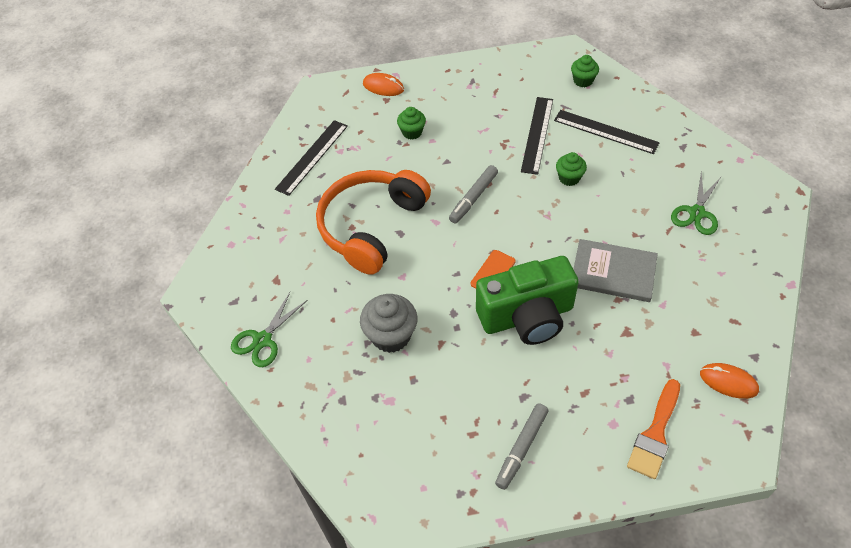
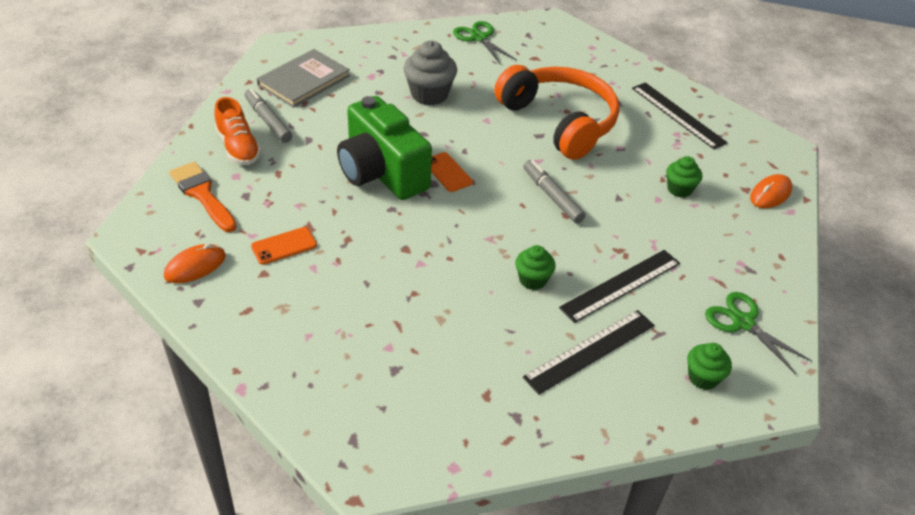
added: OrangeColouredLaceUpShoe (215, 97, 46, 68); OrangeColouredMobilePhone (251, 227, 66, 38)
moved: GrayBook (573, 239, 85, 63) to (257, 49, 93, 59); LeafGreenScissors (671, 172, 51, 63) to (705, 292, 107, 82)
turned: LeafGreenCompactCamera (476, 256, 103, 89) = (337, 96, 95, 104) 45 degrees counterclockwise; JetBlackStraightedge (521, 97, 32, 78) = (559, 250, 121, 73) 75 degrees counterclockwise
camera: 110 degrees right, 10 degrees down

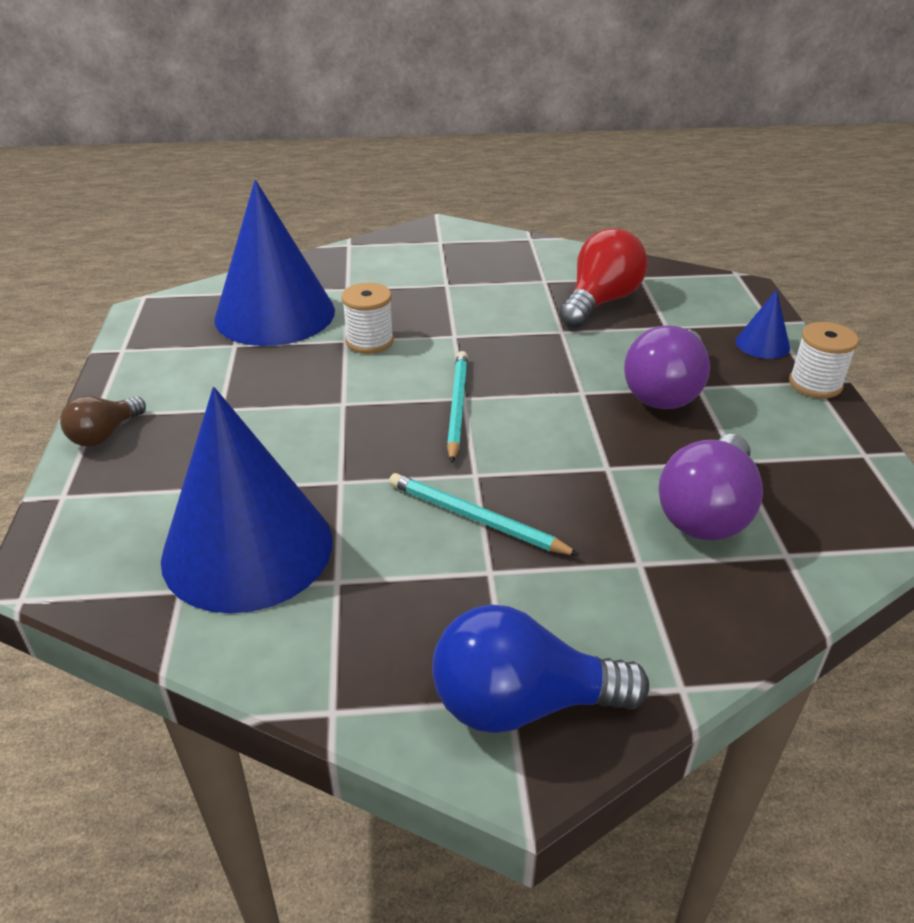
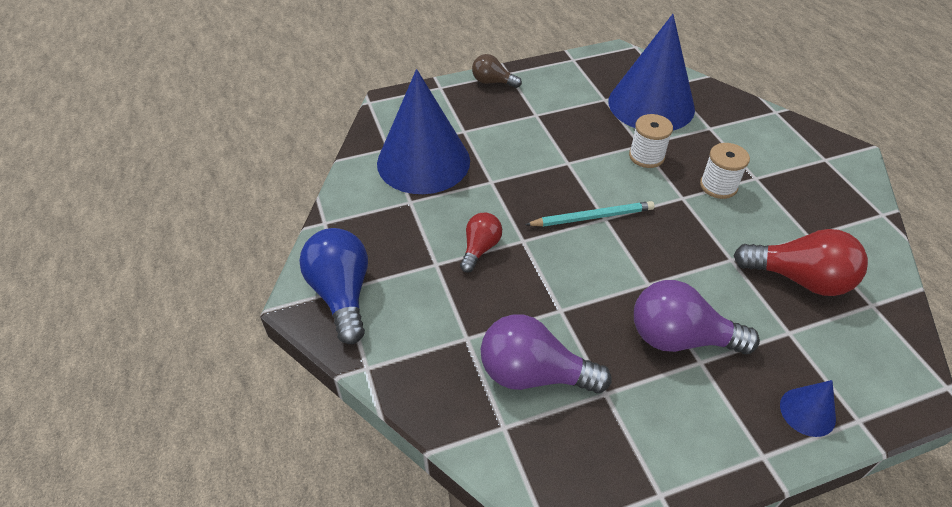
moved: WhiteSpool (789, 322, 70, 76) to (700, 143, 50, 56)
replaced: TurquoisePencil (389, 473, 191, 83) to ScarletLightBulb (460, 213, 42, 60)
camera: 75 degrees right, 10 degrees up

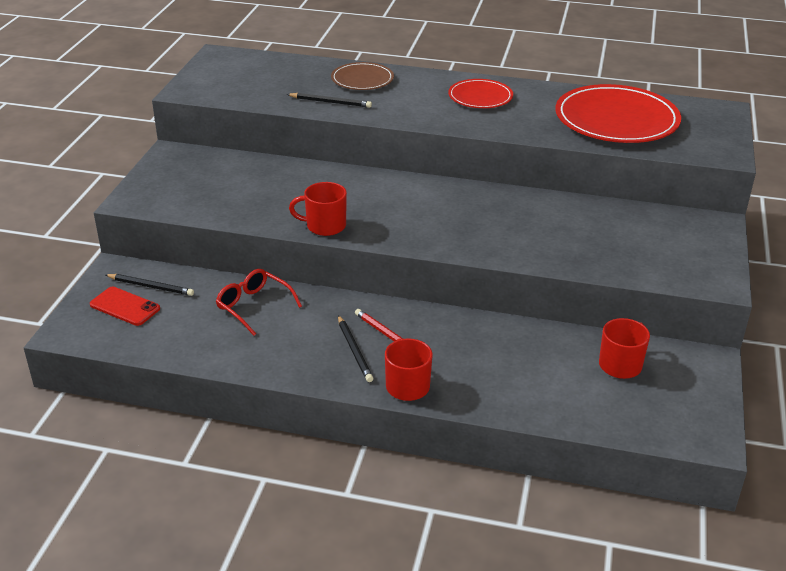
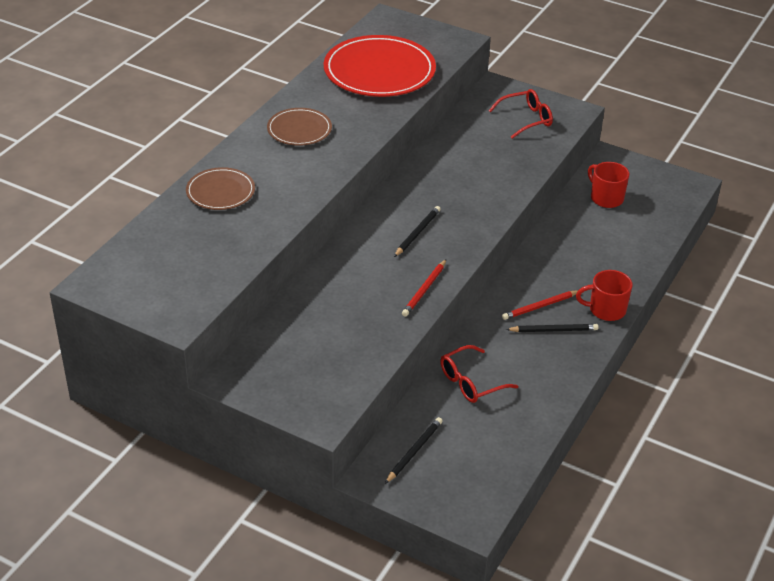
removed: ScarletMobilePhone (90, 287, 70, 39)
added: ScarletSpectacles (489, 89, 64, 50)
moved: JetBlackPencil (287, 93, 85, 15) to (394, 206, 47, 51)
replaced: ScarletTeaMug (289, 182, 58, 54) to ScarletPencil (402, 260, 44, 57)
recoloured: ScarletFlatDish (448, 79, 65, 29) to DarkBrownFlatDish (267, 108, 65, 38)
camera: 75 degrees left, 5 degrees up

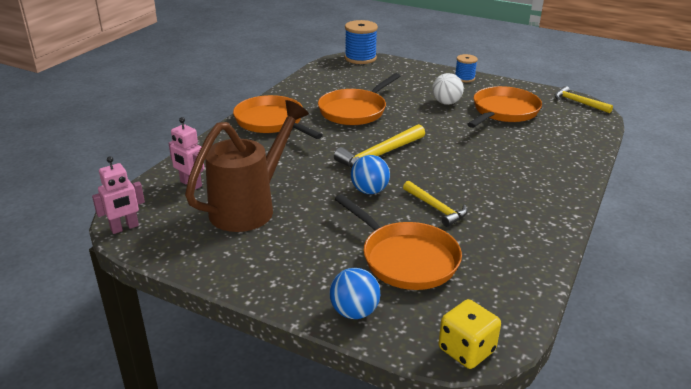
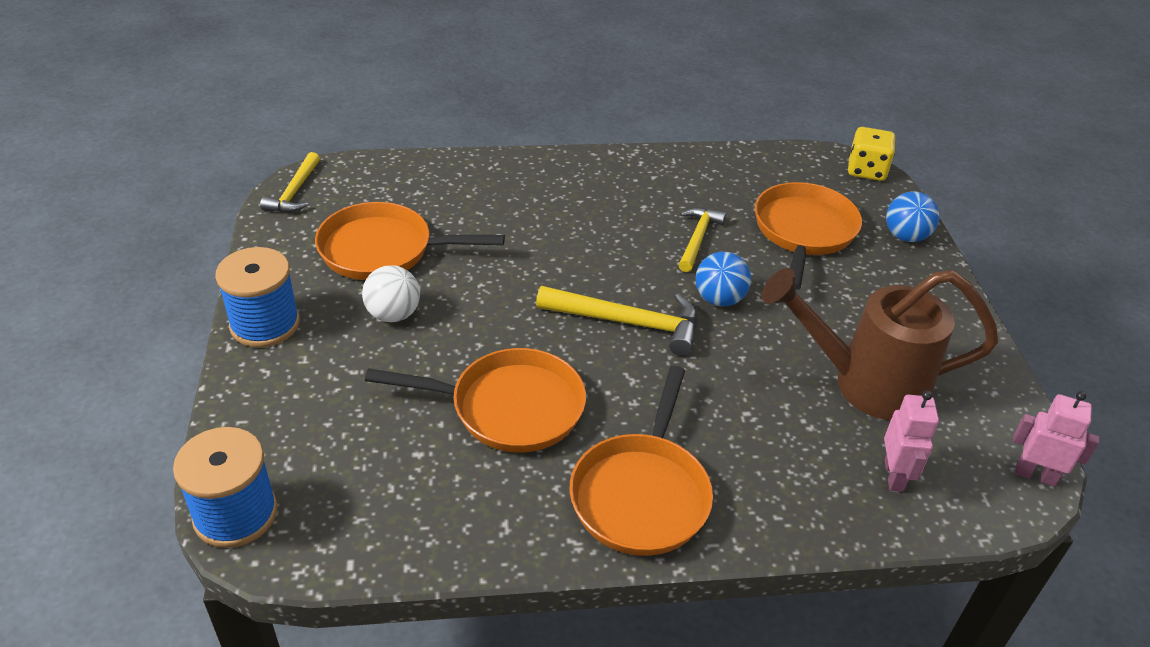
resized: RoyalBlueSpool (455, 54, 23, 28) = (215, 247, 85, 101) x1.67
camera: 125 degrees left, 10 degrees up

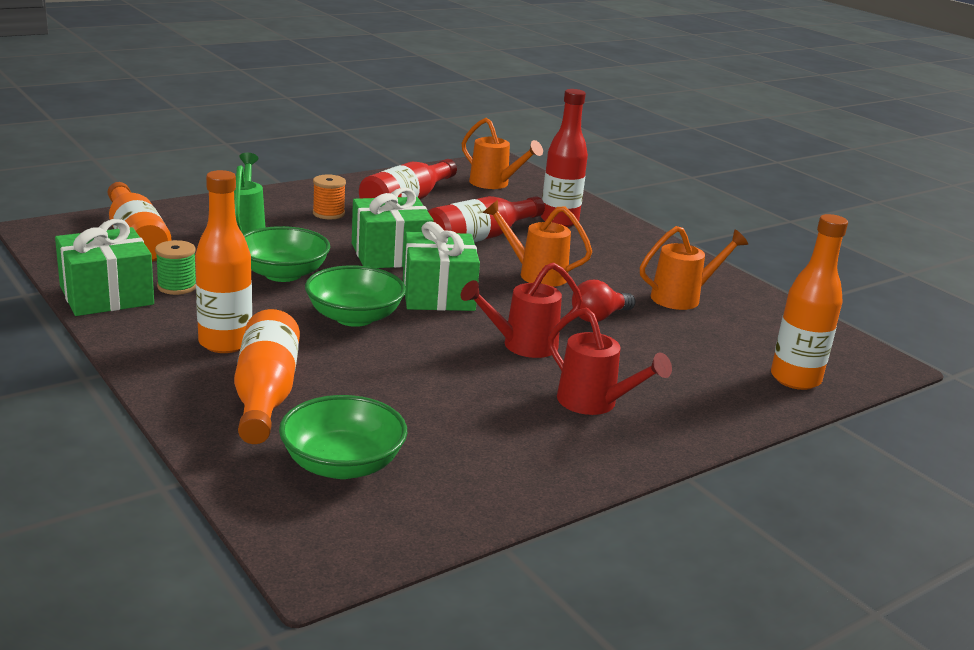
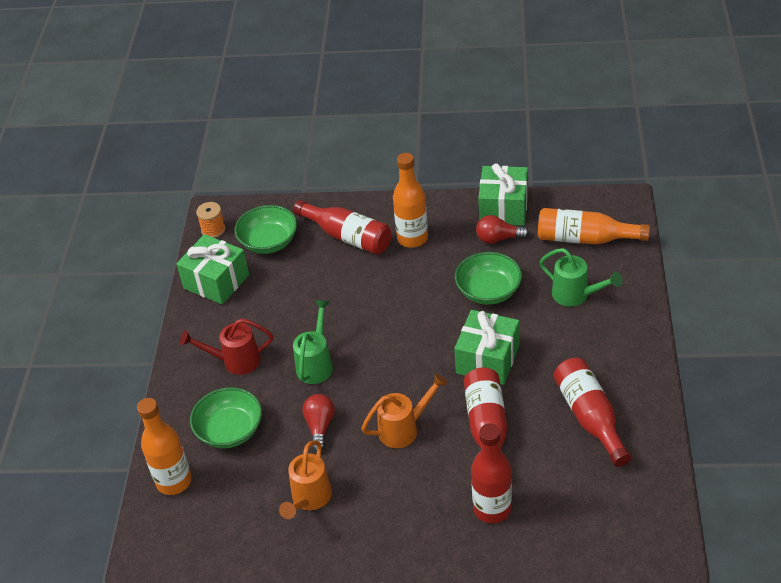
removed: OrangeColouredSprinklingCan (462, 118, 81, 71)
moved: LeafGreenBowl (305, 265, 101, 62) to (190, 387, 72, 61); OrangeColouredSpool (313, 174, 33, 45) to (196, 202, 30, 36); LeafGreenGift (403, 221, 77, 90) to (176, 234, 73, 71)
replaced: LeafGreenSpool (155, 240, 41, 55) to ScarletLightBulb (476, 215, 53, 29)
recoloured: OrangeColouredBottle (234, 309, 66, 135) to ScarletBottle (293, 200, 98, 55); ScarletSprinklingCan (461, 262, 122, 96) to LeafGreenSprinklingCan (293, 300, 40, 84)
camera: 135 degrees right, 20 degrees up

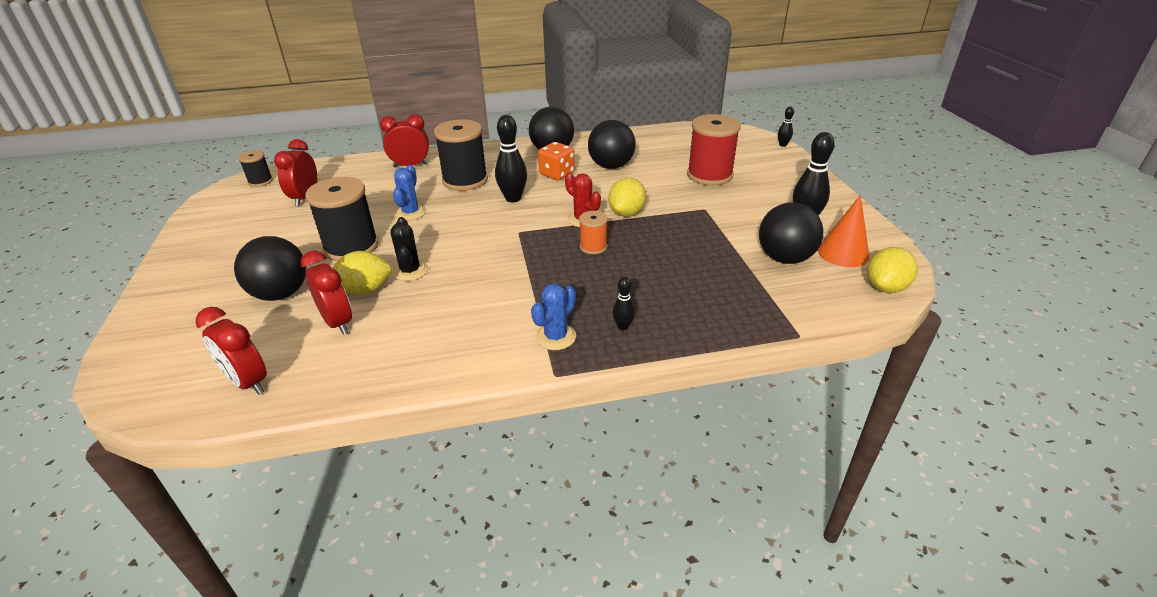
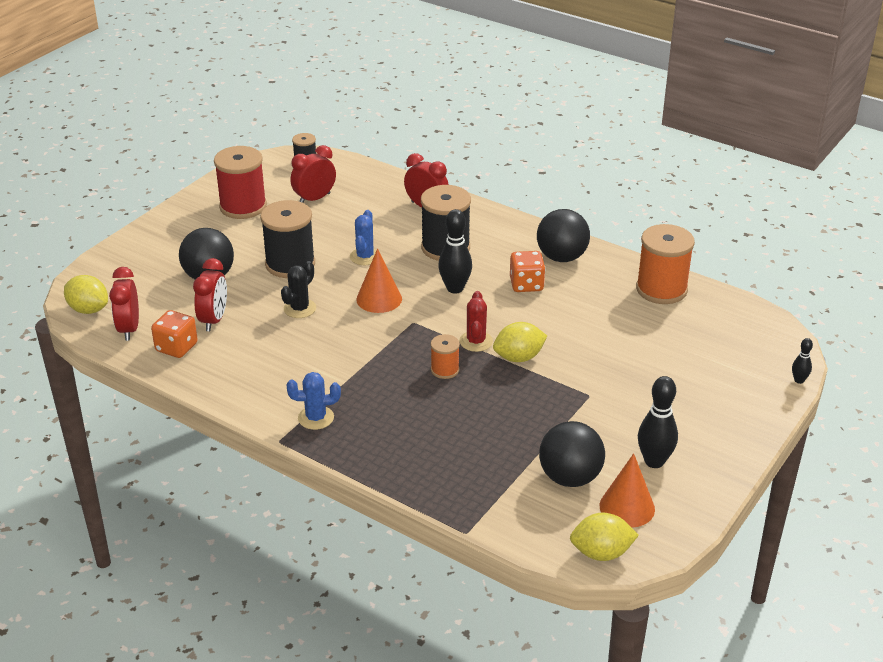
removed: JetBlackBall (588, 120, 48, 49); JetBlackTenpin (613, 277, 22, 53)
added: OrangeColouredDie (151, 310, 47, 48); OrangeColouredCone (356, 249, 46, 64); OrangeColouredSpool (636, 224, 59, 80)
moved: GoldenToyLemon (333, 251, 59, 44) to (64, 275, 44, 39); ScarletSpool (687, 114, 54, 72) to (214, 146, 53, 73)
turned: RoyalBlueCactus (393, 165, 33, 55) = (350, 210, 26, 55) 45 degrees counterclockwise
camera: 45 degrees right, 0 degrees up

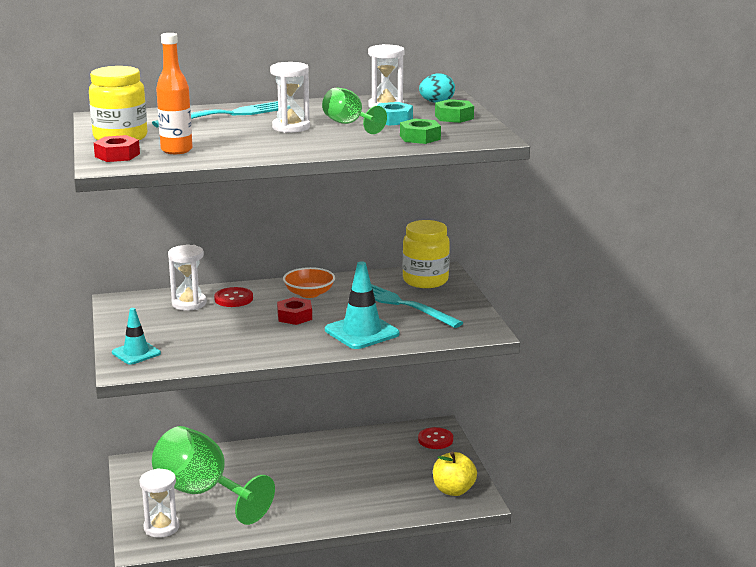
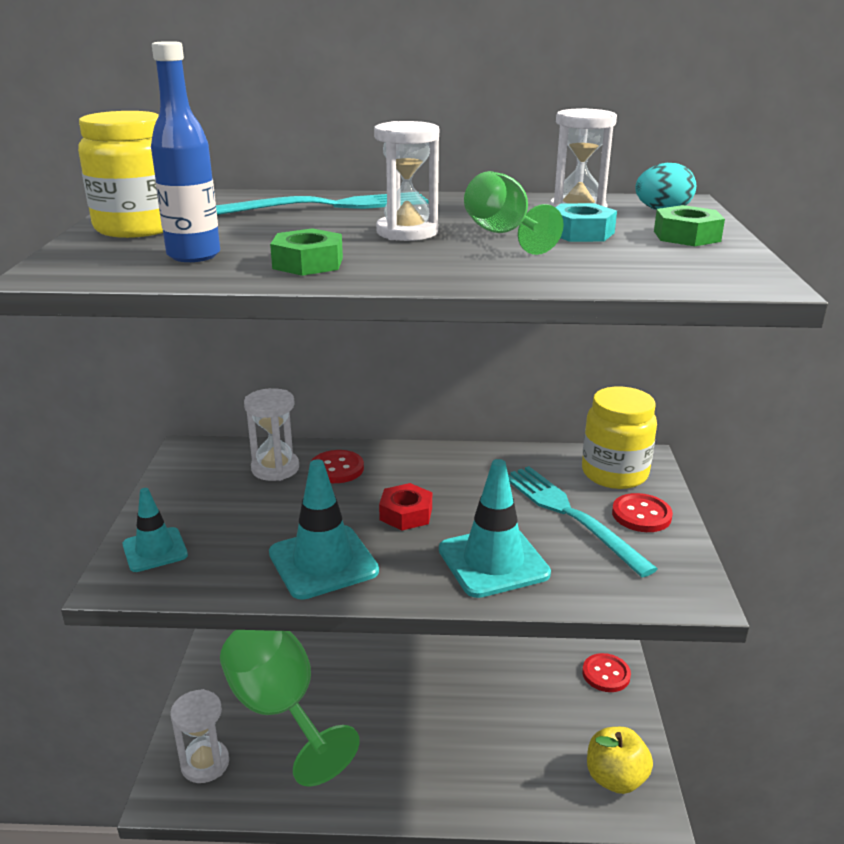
removed: ScarletHexagonNut (94, 135, 46, 27); OrangeColouredBowl (283, 267, 52, 31)
added: TurquoiseSafetyCone (269, 459, 110, 141); ScarletShirtButton (612, 493, 61, 39)
moved: LeafGreenHexagonNut (400, 119, 41, 25) to (270, 228, 73, 48)
recoloured: OrangeColouredBottle (156, 33, 37, 121) to RoyalBlueBottle (151, 41, 69, 221)
camera: 15 degrees right, 5 degrees up

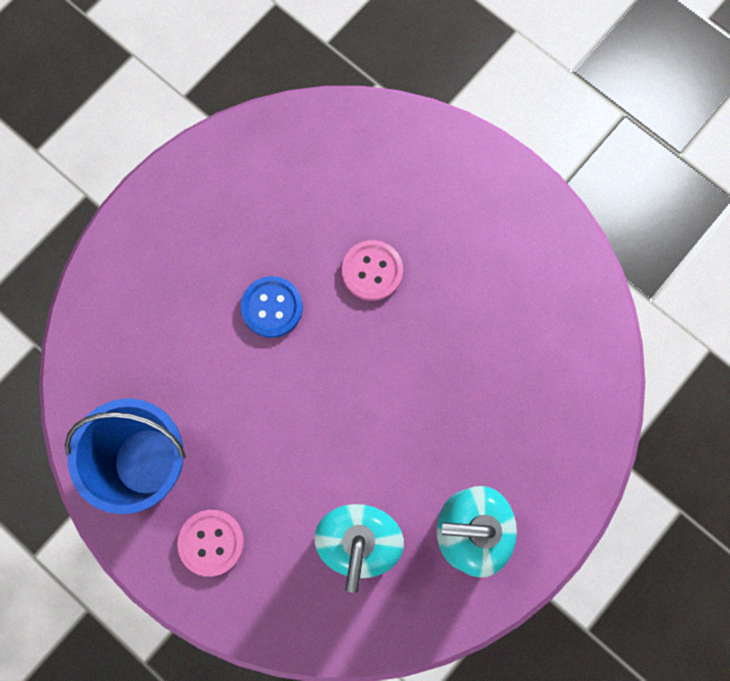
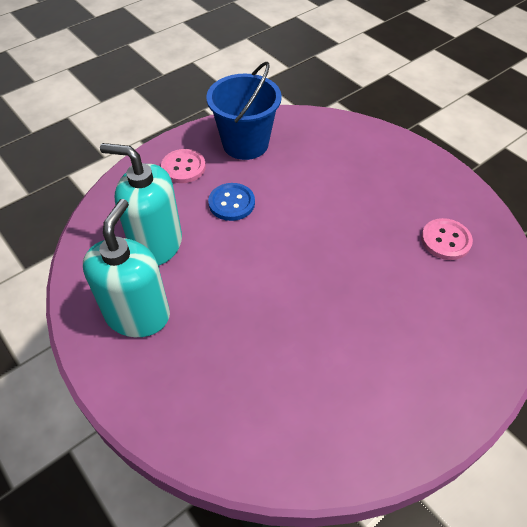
moved: RoyalBlueShirtButton (240, 276, 63, 62) to (208, 183, 47, 38); RosePinkShirtButton (342, 240, 61, 61) to (421, 218, 52, 42)
camera: 100 degrees right, 25 degrees down

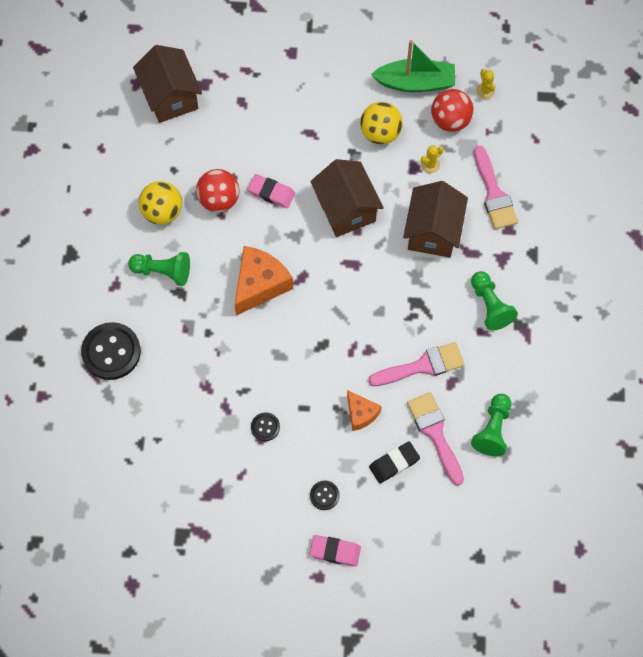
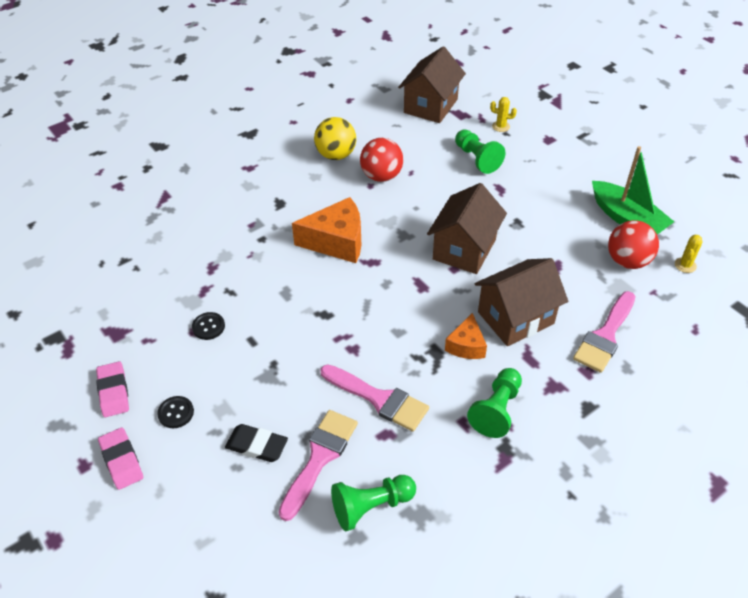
removed: JetBlackShirtButton (81, 322, 60, 58); GoldenBall (360, 102, 43, 43)
moved: LeafGreenPawn (128, 252, 62, 34) to (455, 129, 50, 45); RosePinkEraser (247, 174, 48, 34) to (96, 362, 33, 55); OrangeColouredCheese (347, 390, 35, 41) to (445, 313, 42, 46); GoldenCactus (421, 145, 23, 28) to (490, 97, 27, 35)
camera: 50 degrees right, 20 degrees down

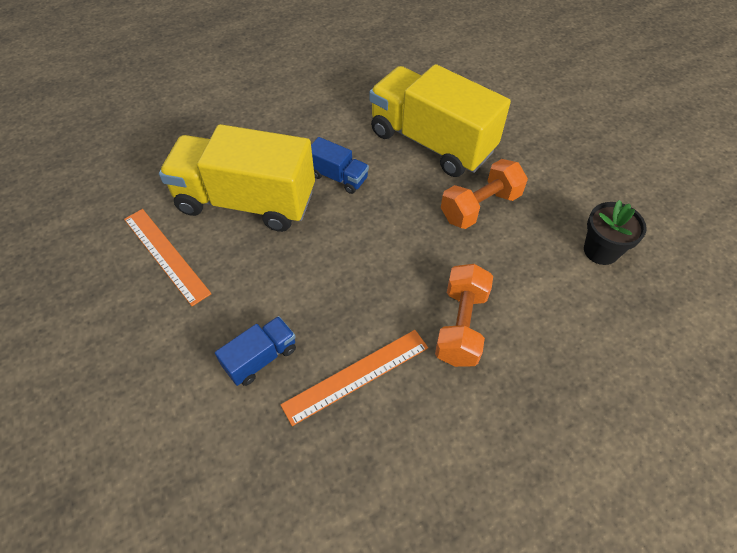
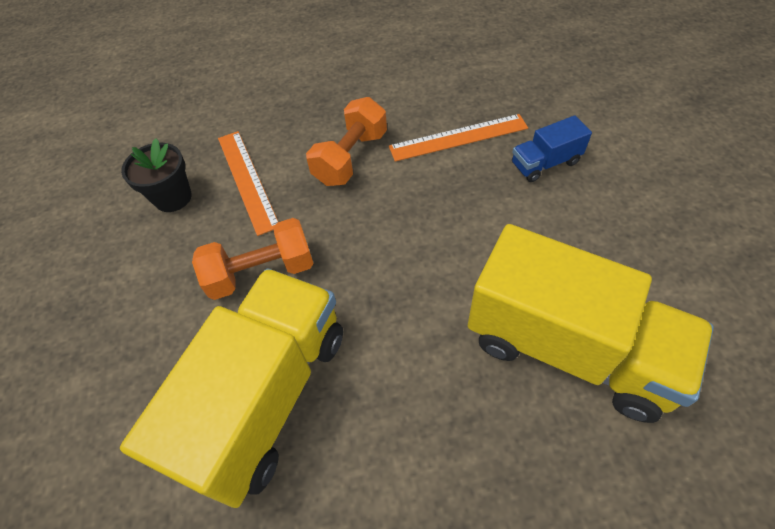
removed: RoyalBlueToyTruck (311, 137, 58, 57)
moved: OrangeColouredStraightedge (124, 209, 88, 97) to (218, 131, 60, 105)
turned: GoldenToyTruck (369, 64, 142, 113) = (120, 268, 223, 240) 120 degrees counterclockwise
camera: 160 degrees left, 0 degrees up

